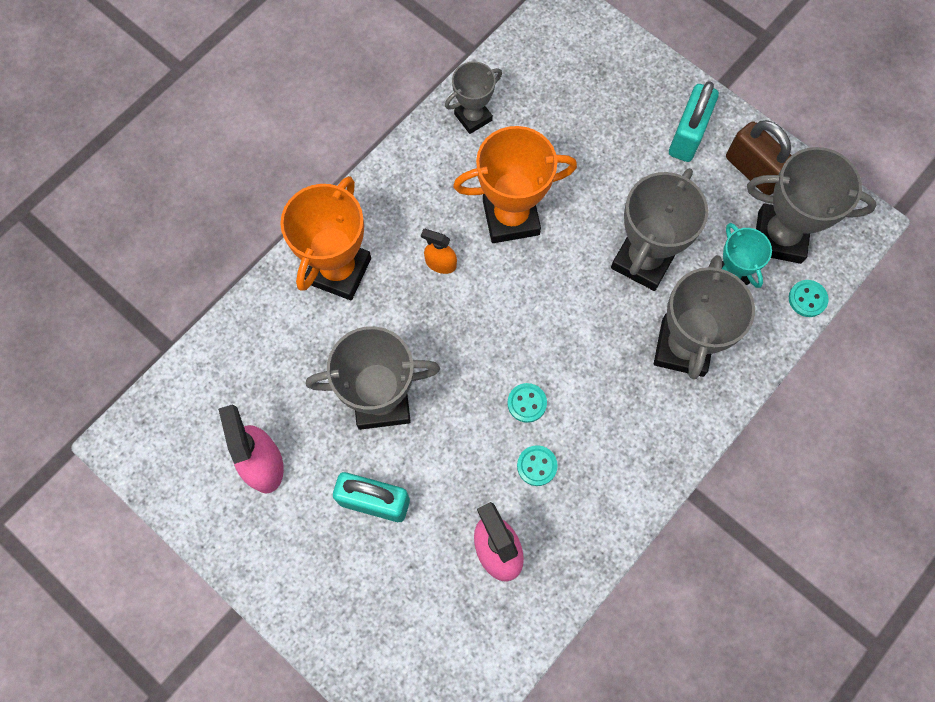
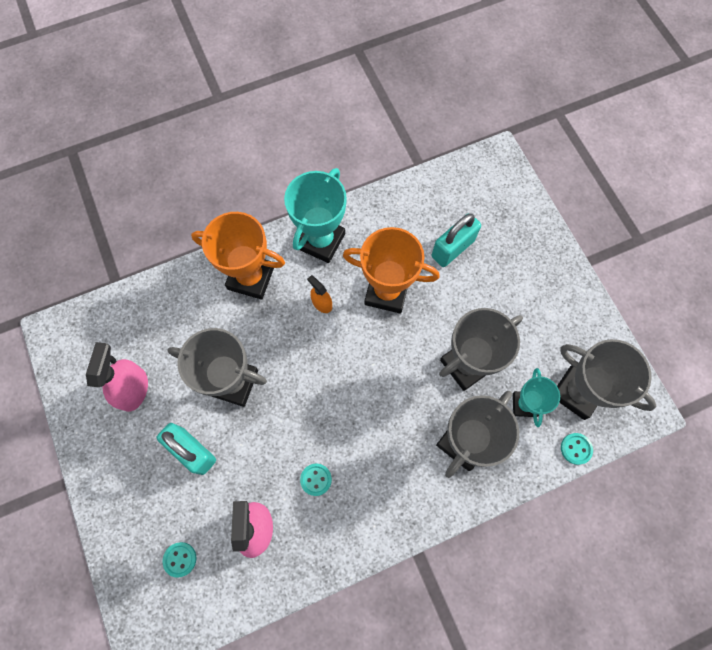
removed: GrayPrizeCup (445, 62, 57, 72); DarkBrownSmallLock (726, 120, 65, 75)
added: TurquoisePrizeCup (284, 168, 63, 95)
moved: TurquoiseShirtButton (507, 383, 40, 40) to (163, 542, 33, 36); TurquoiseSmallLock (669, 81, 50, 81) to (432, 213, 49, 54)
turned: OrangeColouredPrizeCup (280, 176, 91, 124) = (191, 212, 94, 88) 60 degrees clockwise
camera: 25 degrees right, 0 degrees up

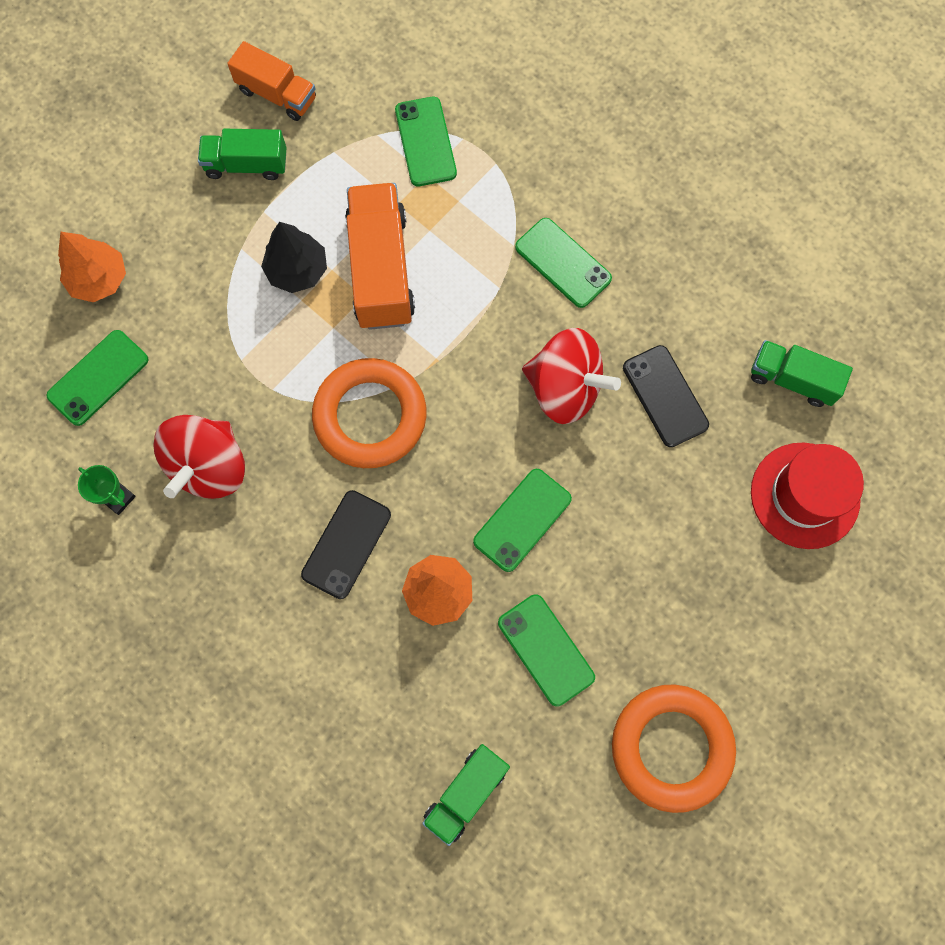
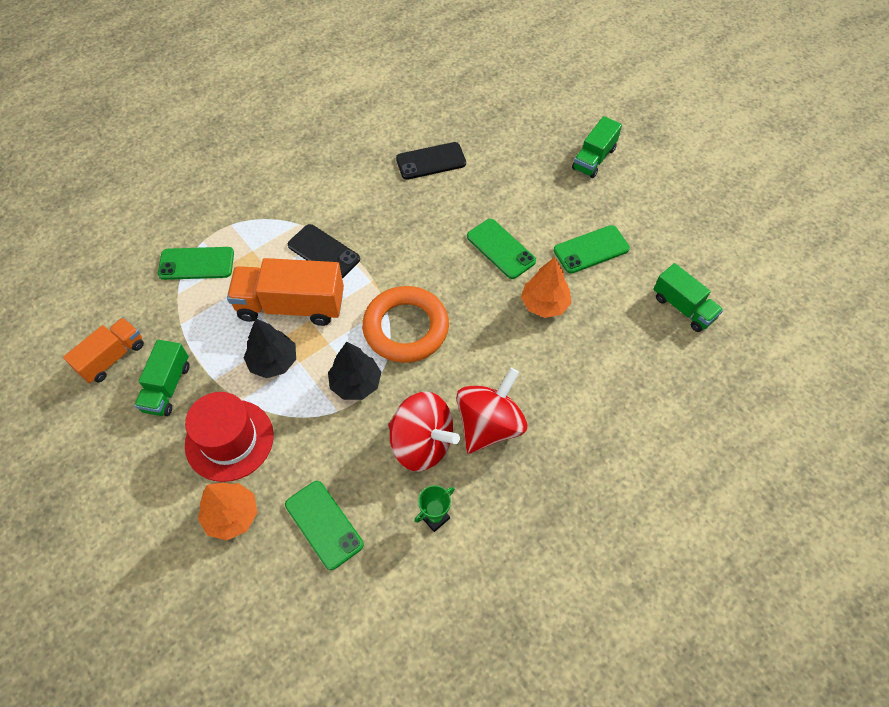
removed: LeafGreenMobilePhone (515, 218, 97, 90); OrangeColouredTorus (612, 684, 124, 129)
added: JetBlackTree (328, 342, 53, 58)
moved: JetBlackMobilePhone (301, 490, 90, 109) to (288, 224, 72, 55); ScarletSpinningTop (522, 328, 99, 96) to (456, 368, 71, 85); LeafGreenToyTruck (751, 340, 102, 67) to (572, 116, 50, 62); ScarletHat (751, 443, 113, 106) to (185, 392, 89, 90)
camera: 80 degrees left, 15 degrees down

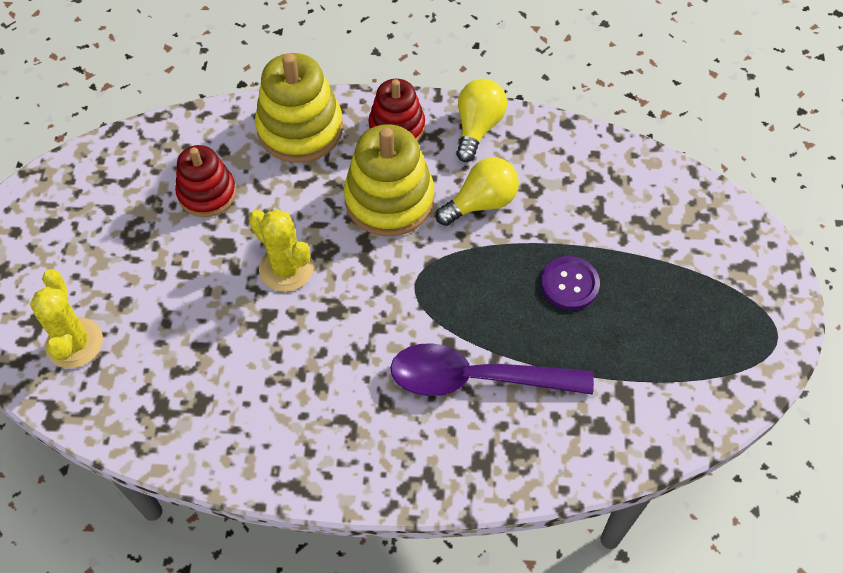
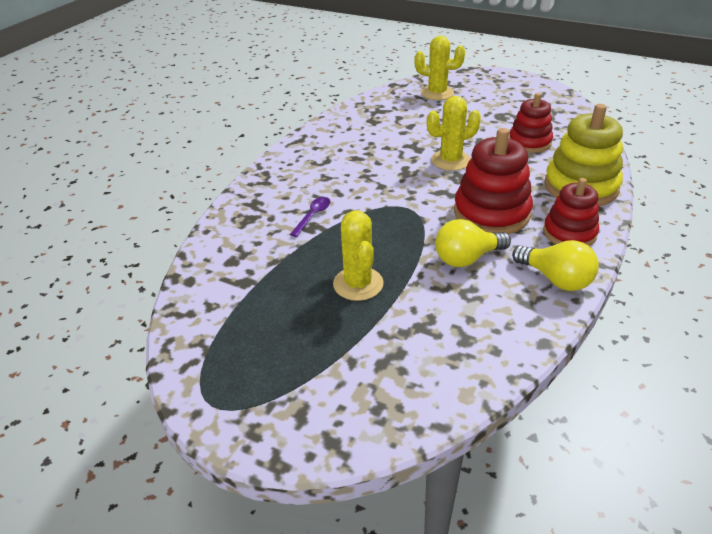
replaced: RoyalPurpleShirtButton (541, 256, 59, 54) to GoldenCactus (333, 211, 51, 90)
recoloured: GoldenStackingRings (344, 125, 90, 111) to ScarletStackingRings (454, 128, 79, 106)
turned: GoldenLightBulb (436, 158, 83, 68) = (435, 219, 76, 48) 75 degrees clockwise
resized: RoyalPurpleTablespoon (390, 343, 204, 53) = (290, 197, 40, 40) x0.43
camera: 115 degrees right, 20 degrees down

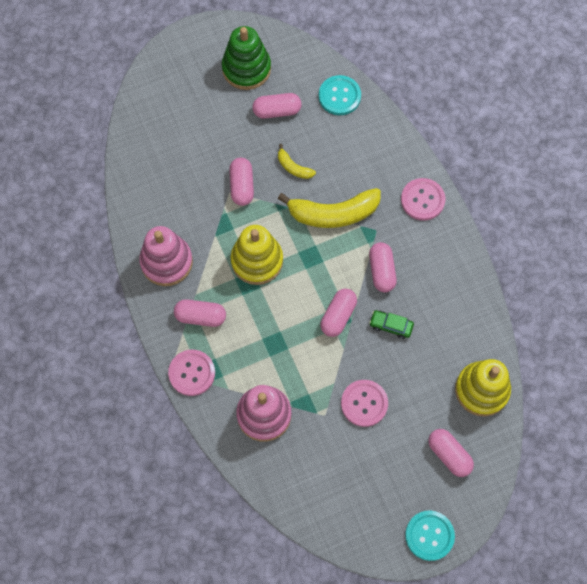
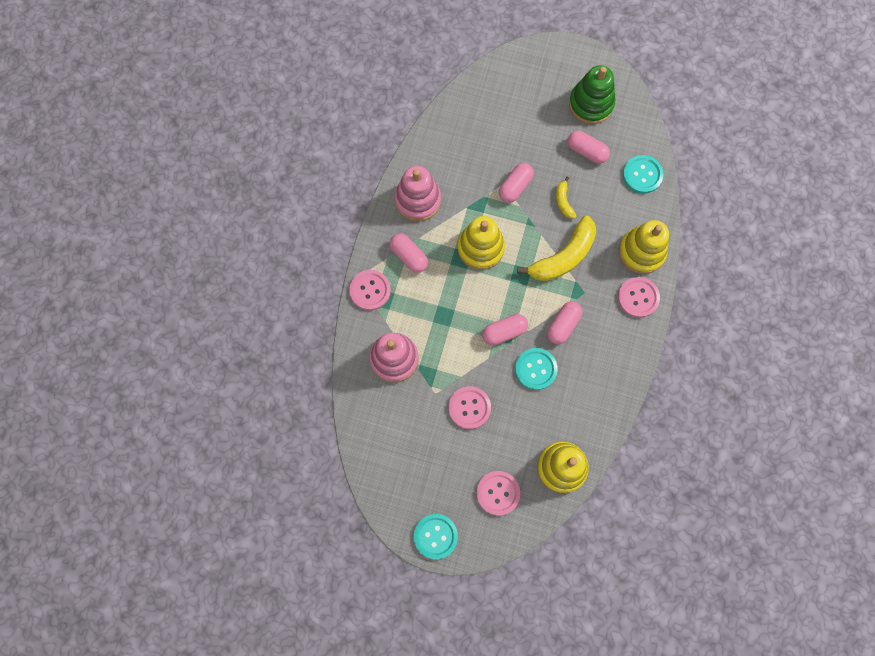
added: GoldenStackingRings (619, 220, 50, 54)
replaced: LeafGreenAutomobile (369, 310, 45, 29) to TurquoiseShirtButton (515, 348, 43, 42); RosePinkPill (428, 429, 46, 48) to RosePinkShirtButton (476, 471, 44, 44)
turned: GoldenToyBanana (278, 188, 103, 40) = (517, 216, 79, 65) 75 degrees counterclockwise
camera: 40 degrees right, 5 degrees up

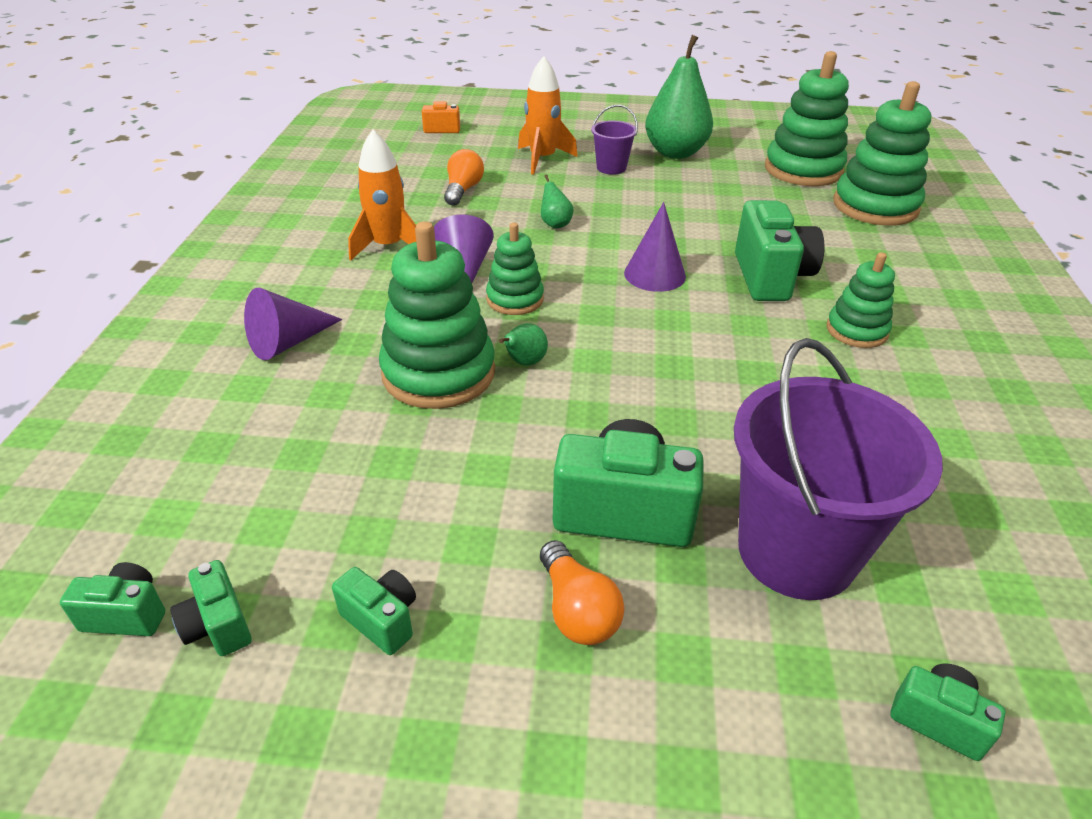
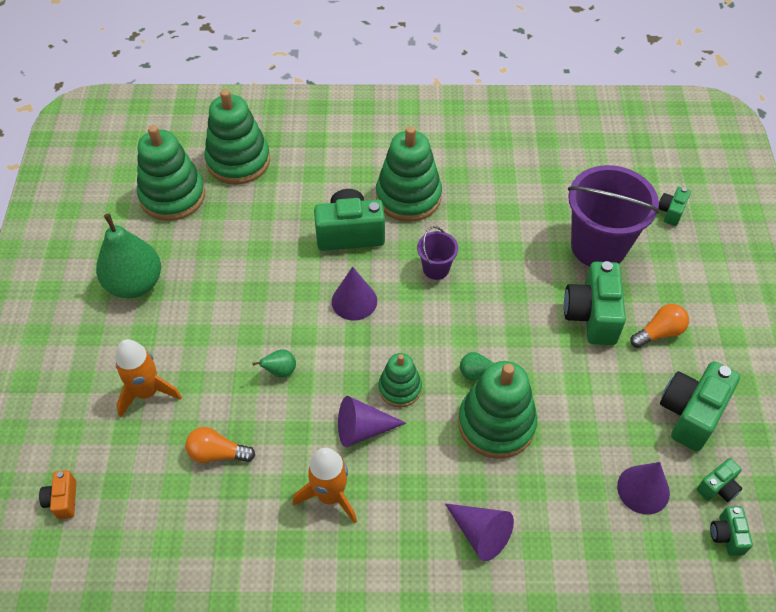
added: RoyalPurpleCone (617, 462, 53, 52)
moved: RoyalPurplePail (591, 105, 47, 70) to (417, 226, 41, 54)
resized: LeafGreenCompactCamera (332, 567, 84, 88) = (660, 361, 80, 90) x1.96; LeafGreenStackingRings (826, 252, 69, 96) = (376, 126, 66, 96) x1.74
camera: 95 degrees left, 15 degrees up

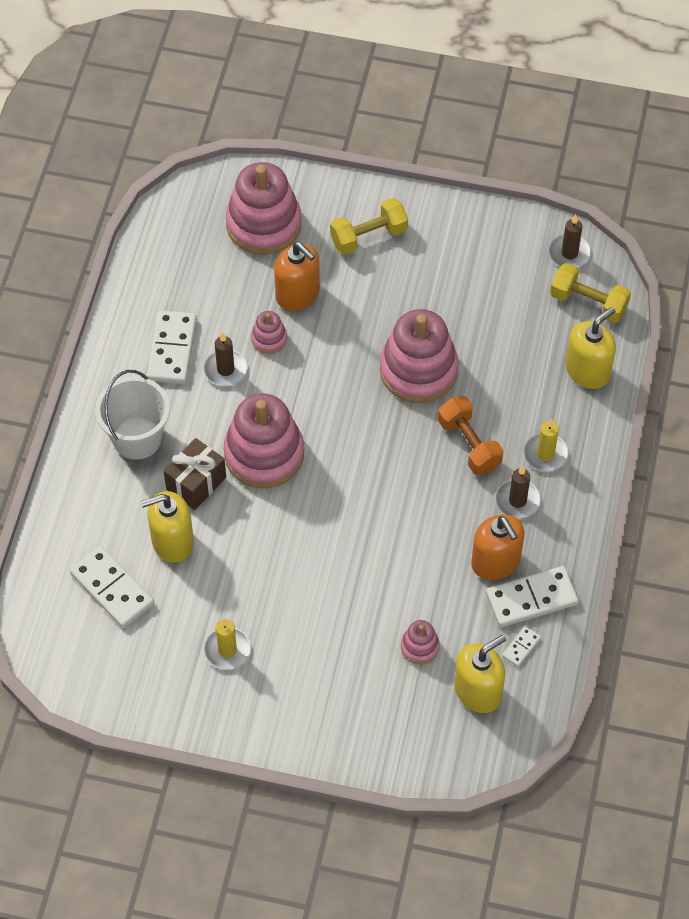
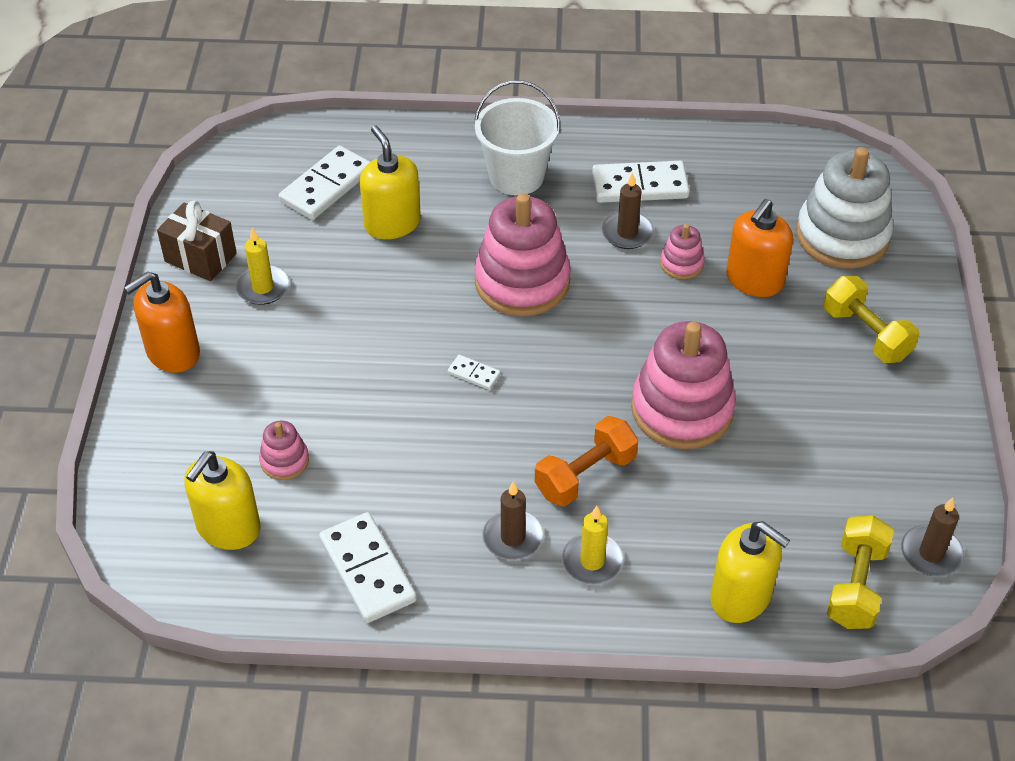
moved: DarkBrownGift (164, 438, 62, 72) to (157, 200, 80, 81); OrangeColouredSoapDispenser (471, 514, 54, 66) to (124, 272, 76, 101); WhiteDomino (502, 626, 39, 41) to (448, 355, 53, 35)
recoloured: RosePinkStackingRings (226, 162, 75, 92) to WhiteStackingRings (796, 147, 97, 122)
turned: GoldenSoapDispenser (454, 635, 52, 78) = (184, 451, 77, 99) 75 degrees clockwise
camera: 80 degrees right, 10 degrees down

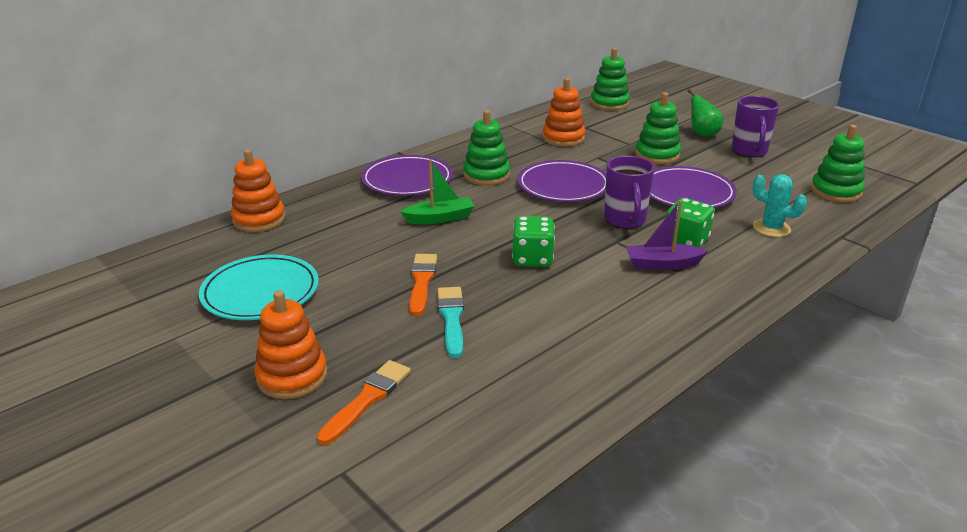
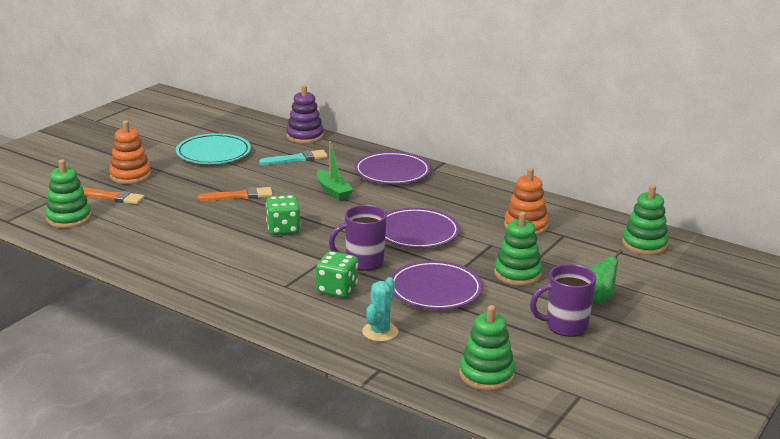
removed: RoyalPurpleBoat (626, 200, 82, 70)
moved: TurquoisePaintbrush (437, 287, 27, 71) to (259, 150, 69, 15); LeafGreenStackingRings (463, 110, 47, 75) to (45, 159, 47, 69)
recoloured: OrangeColouredStackingRings (231, 149, 54, 83) to RoyalPurpleStackingRings (286, 85, 38, 59)
camera: 75 degrees right, 5 degrees down

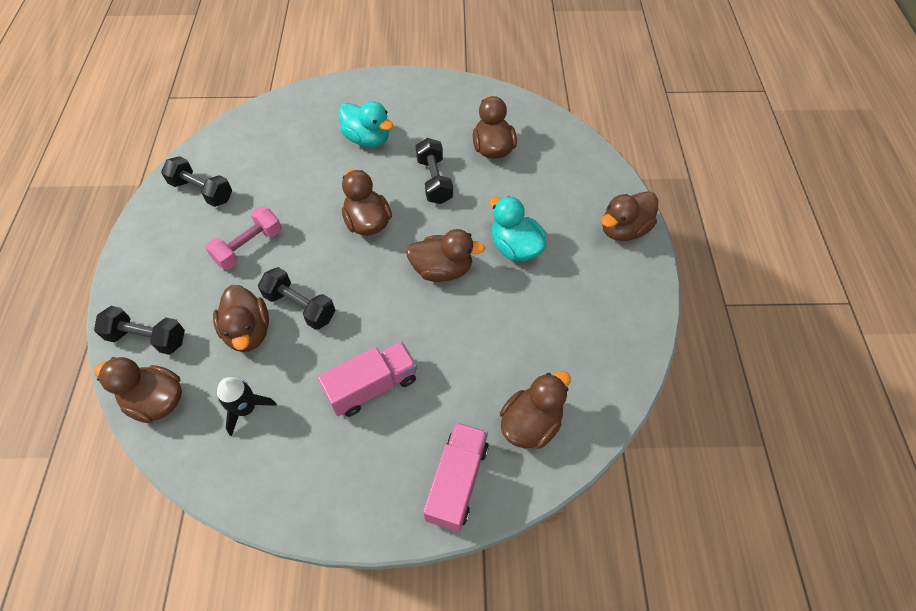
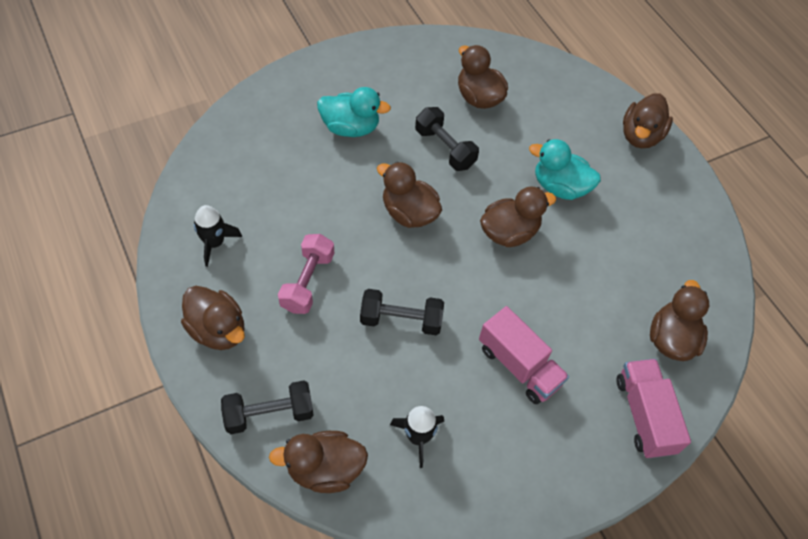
moved: DarkBrownToyDuck (213, 285, 56, 67) to (181, 286, 64, 64)
replaced: JetBlackHandWeight (161, 156, 71, 51) to JetBlackSpaceship (194, 205, 48, 62)
turned: RosePinkToyTruck (318, 341, 99, 76) = (479, 306, 90, 98) 105 degrees clockwise
camera: 30 degrees left, 0 degrees up

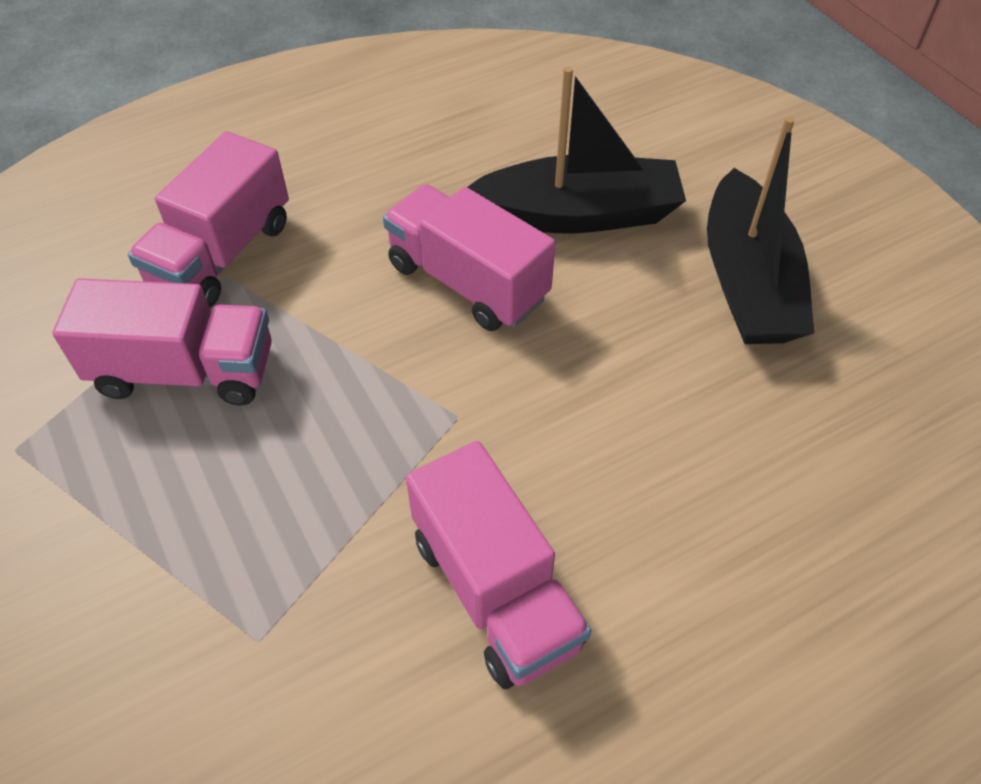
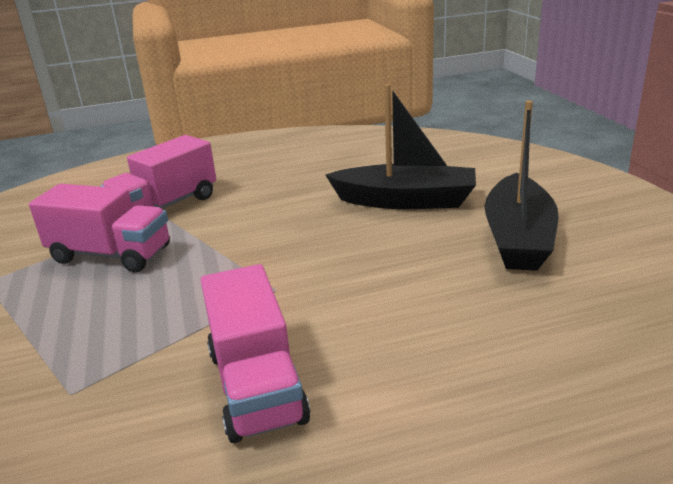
removed: RosePinkToyTruck (383, 184, 172, 147)
camera: 15 degrees right, 25 degrees down

